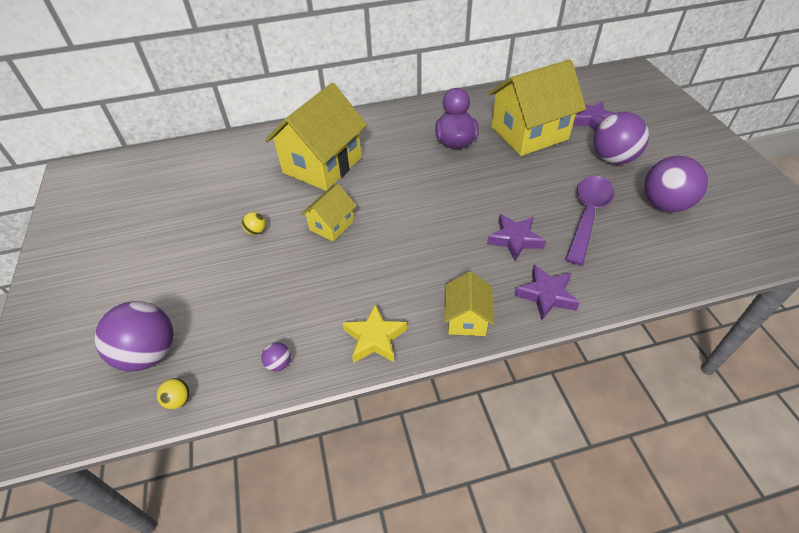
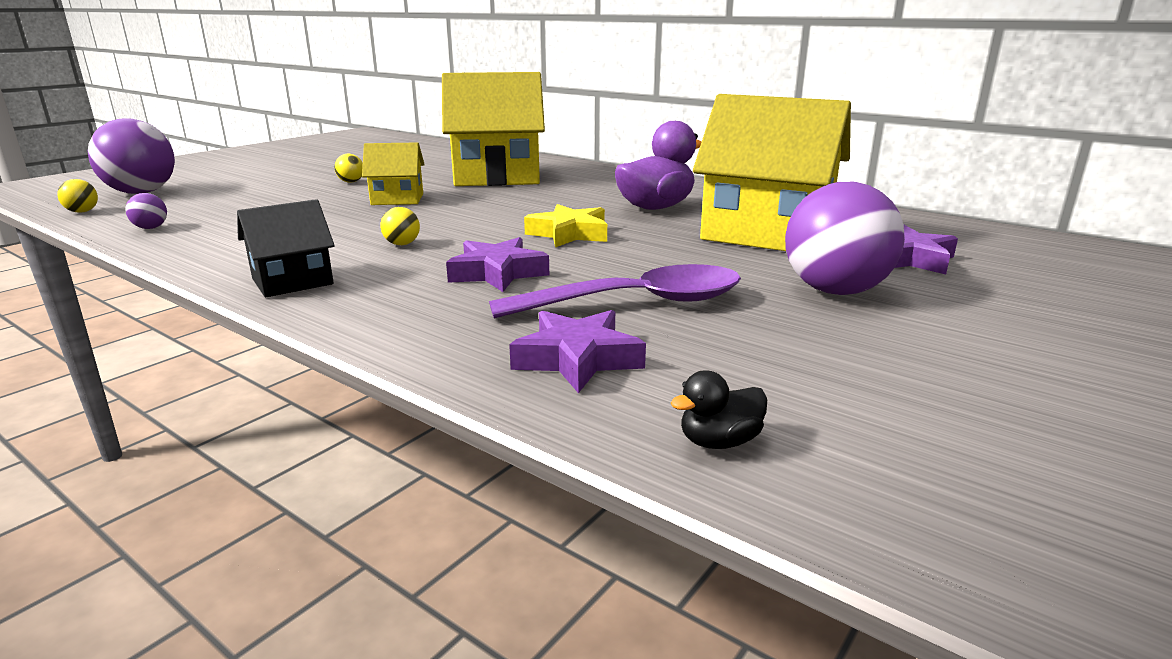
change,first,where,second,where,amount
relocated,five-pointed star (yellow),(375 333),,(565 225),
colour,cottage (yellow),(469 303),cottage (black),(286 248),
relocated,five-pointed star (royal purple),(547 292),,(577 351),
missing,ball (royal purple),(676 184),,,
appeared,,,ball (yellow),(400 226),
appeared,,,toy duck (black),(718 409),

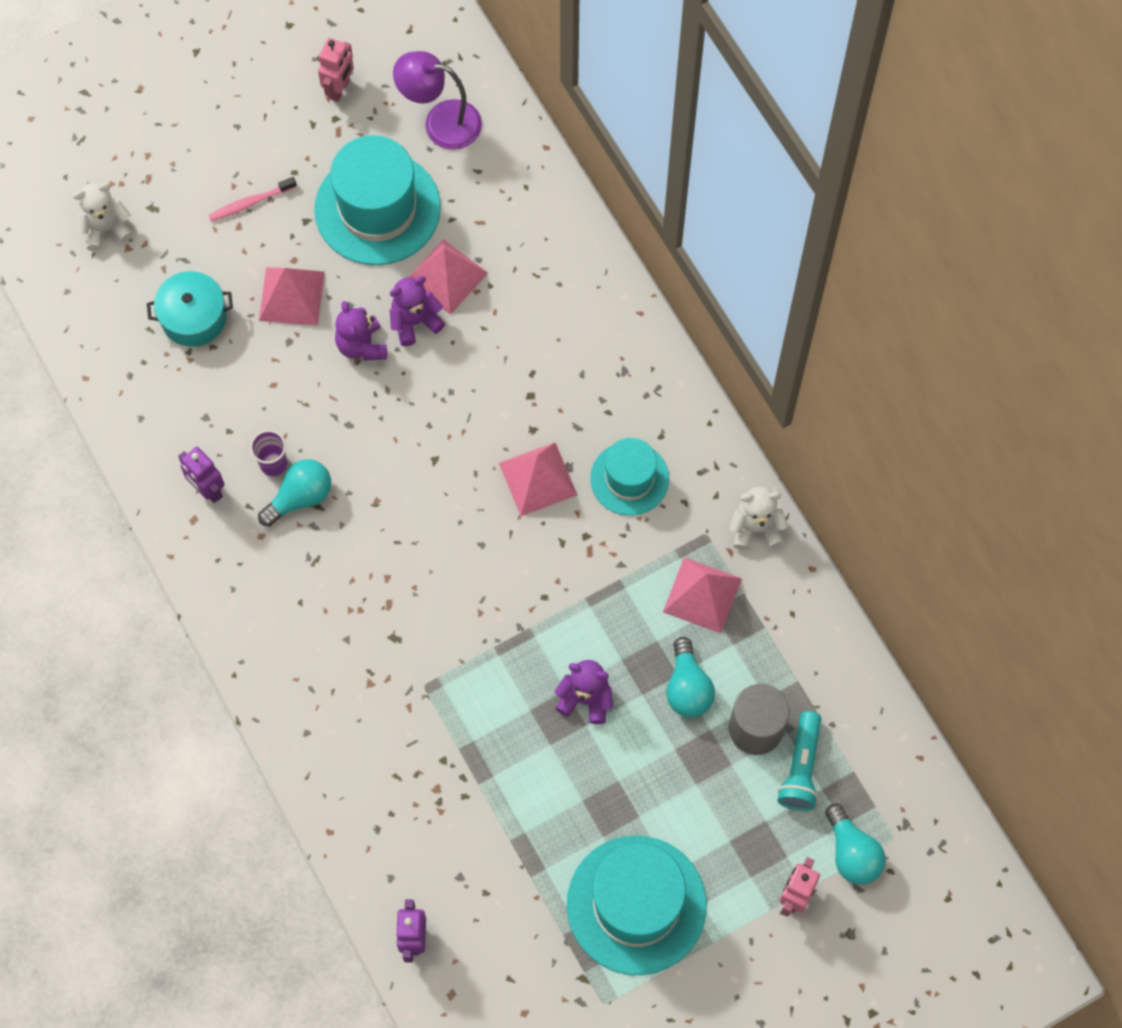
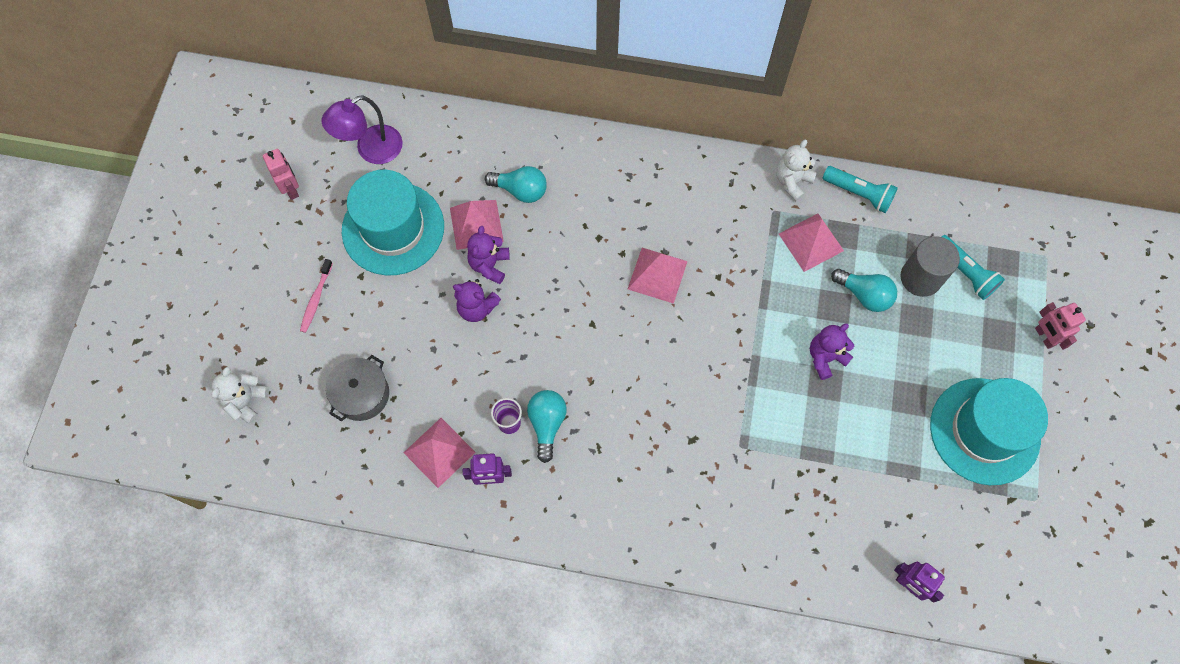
change,first,where,second,where,amount
colour,cooking pot (turquoise),(190 309),cooking pot (gray),(357 388),
relocated,pyramid shape (rosy),(292 296),,(440 453),
missing,tall hat (turquoise),(629 477),,,
relocated,lightbulb (turquoise),(855 844),,(516 184),
appeared,,,torch (turquoise),(860 189),

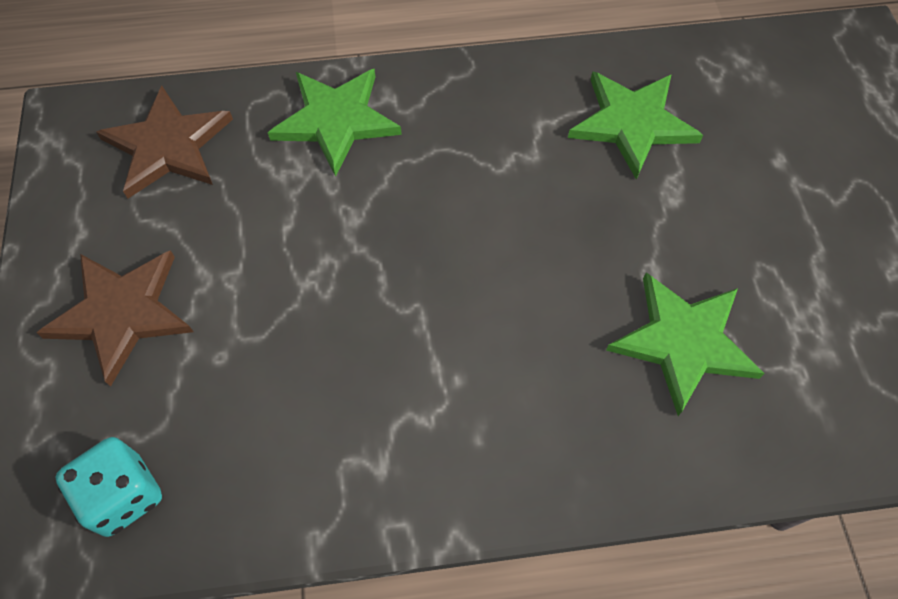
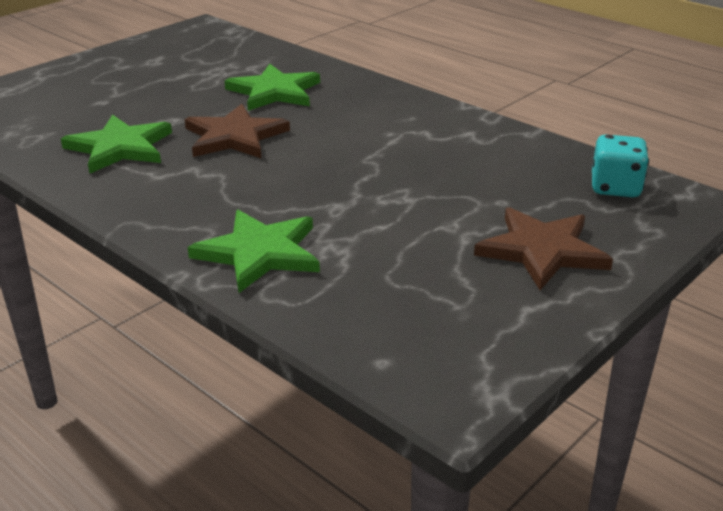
change,first,where,second,where,amount
relocated,five-pointed star (brown),(164 142),,(237 131),

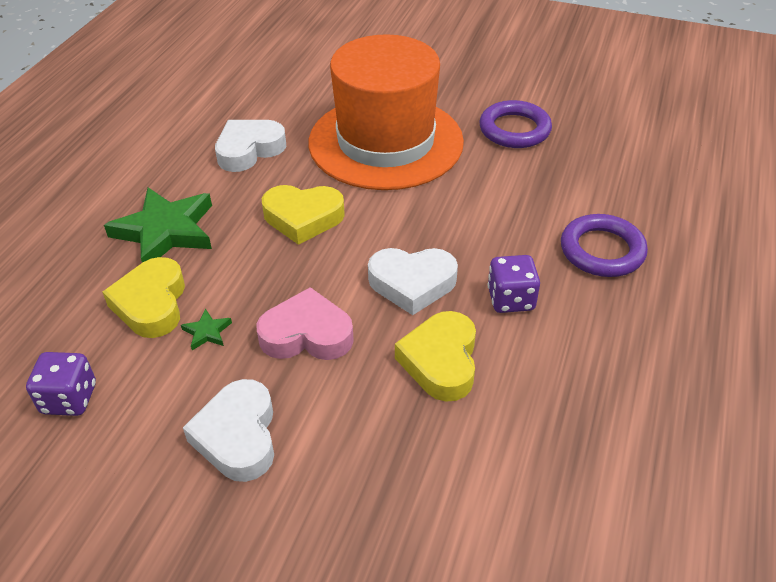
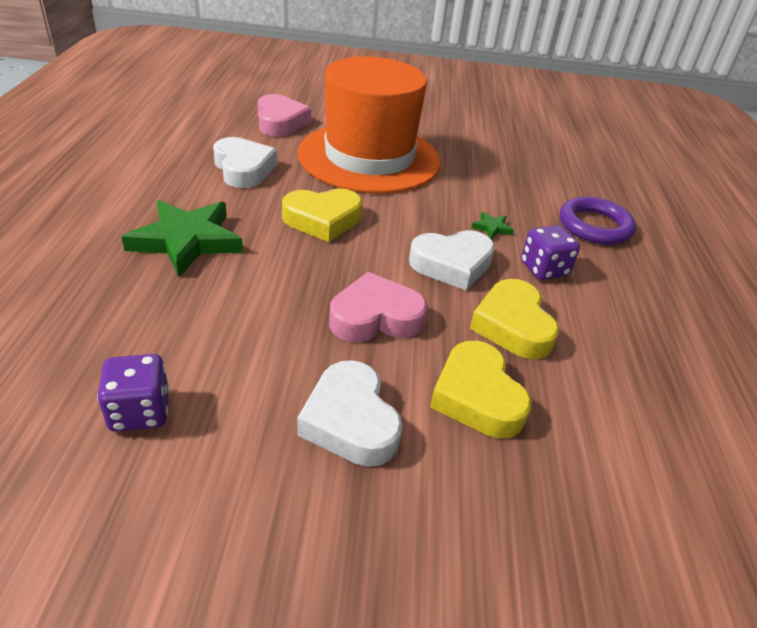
change,first,where,second,where,amount
relocated,love heart (yellow),(144 297),,(481 389),
relocated,five-pointed star (leaf-green),(206 329),,(492 226),
spun,love heart (snow-white),(250 146),,(245 162),120 degrees clockwise
missing,ring (royal purple),(515 124),,,
appeared,,,love heart (rosy),(284 115),

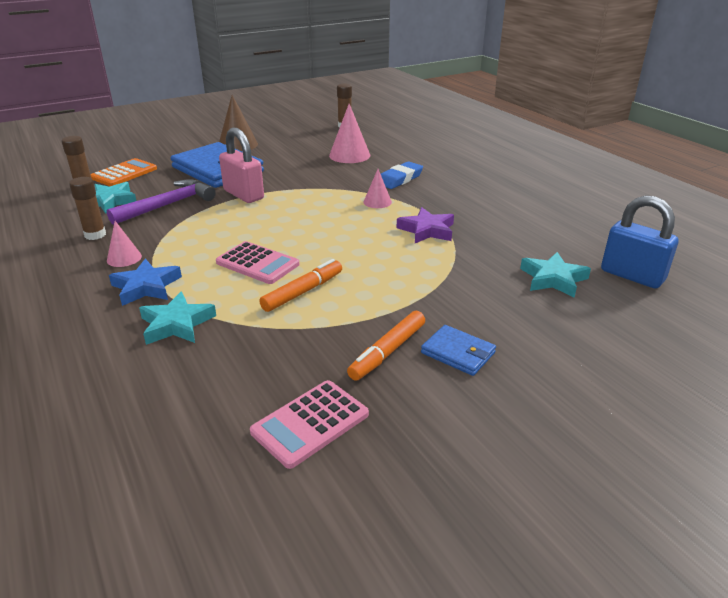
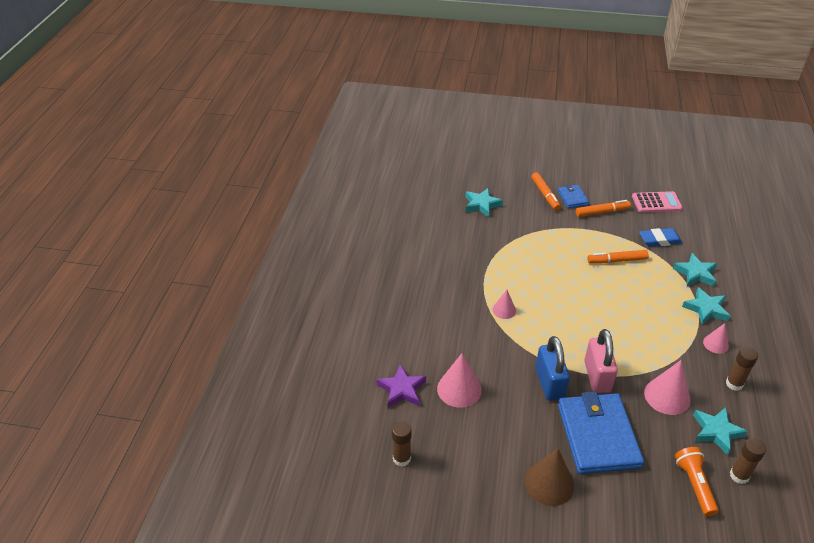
change,first,where,second,where,amount
exchanged,pocket calculator (orange-coloured),(124 172),torch (orange-coloured),(697 481),
exchanged,carpenter's hammer (royal purple),(161 202),solid cone (rosy),(667 387),
colour,five-pointed star (blue),(145 282),five-pointed star (turquoise),(706 305),
missing,pocket calculator (rosy),(257 262),,,
relocated,eraser (blue),(402 175),,(660 237),
relocated,five-pointed star (royal purple),(425 225),,(401 386),
relocated,lock (blue),(639 241),,(552 368),
appeared,,,felt pen (orange-coloured),(546 191),

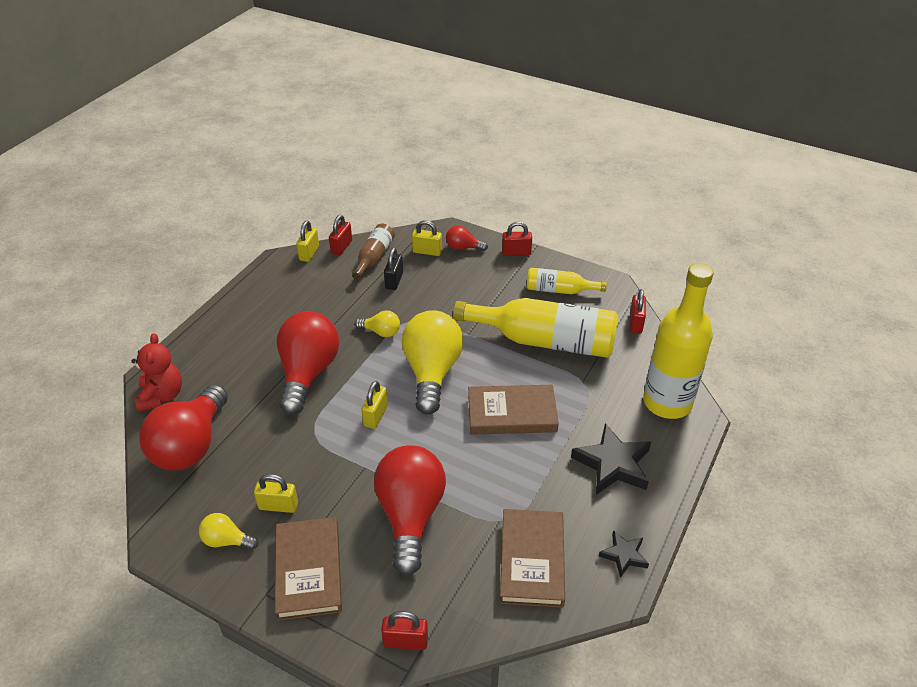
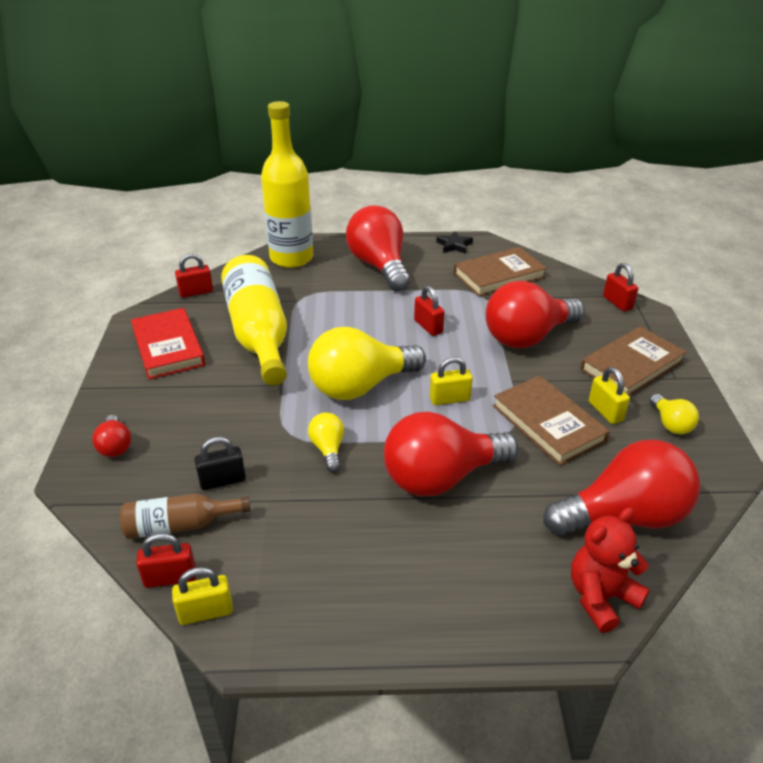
change,first,where,second,where,amount
missing,lock (yellow),(427 238),,,
relocated,hardcover (brown),(513 410),,(551 421),
relocated,lock (red),(517 239),,(429 311),
exchanged,flask (yellow),(567 281),hardcover (red),(168 343),
exchanged,five-pointed star (black),(611 459),lightbulb (red),(378 248),

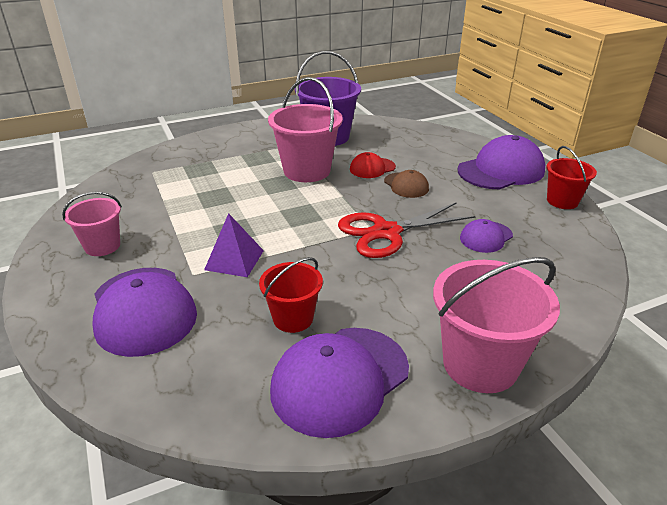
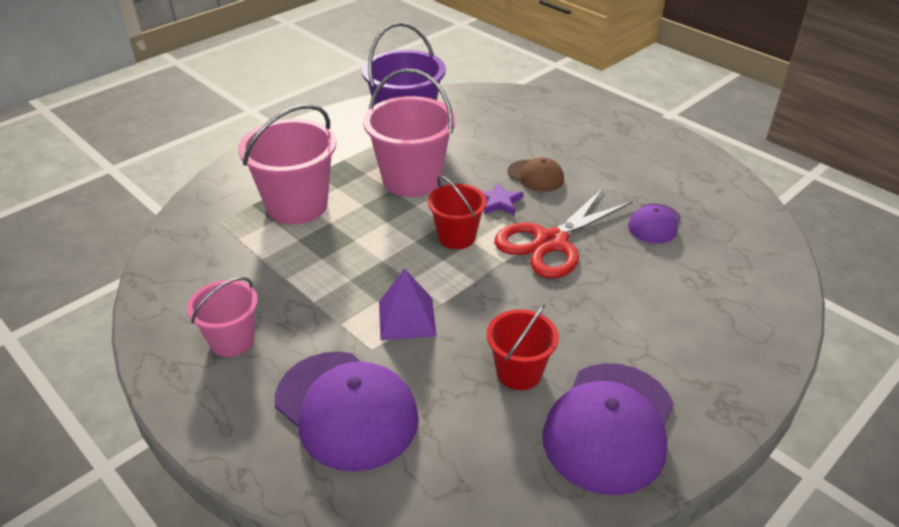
change,first,where,second,where,amount
missing,cap (red),(373 165),,,
relocated,pail (rosy),(496 325),,(287 164),
missing,cap (royal purple),(501 162),,,
relocated,pail (red),(571 177),,(457 212),
appeared,,,five-pointed star (royal purple),(503 199),

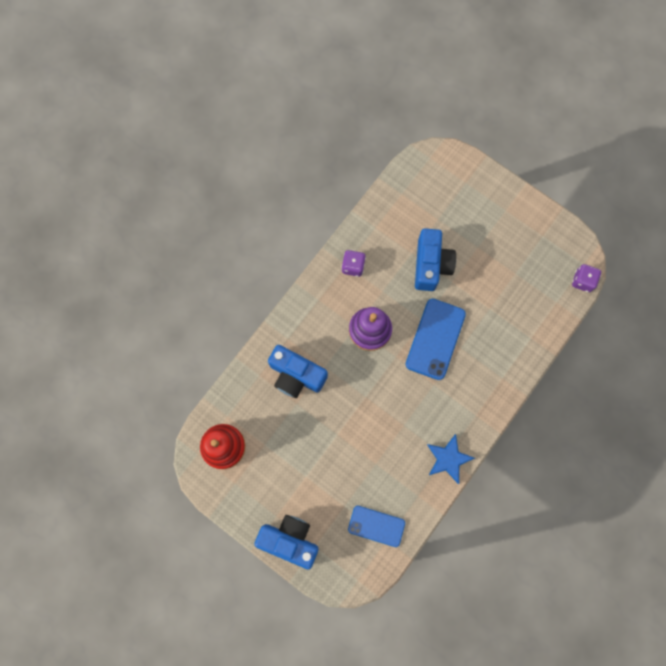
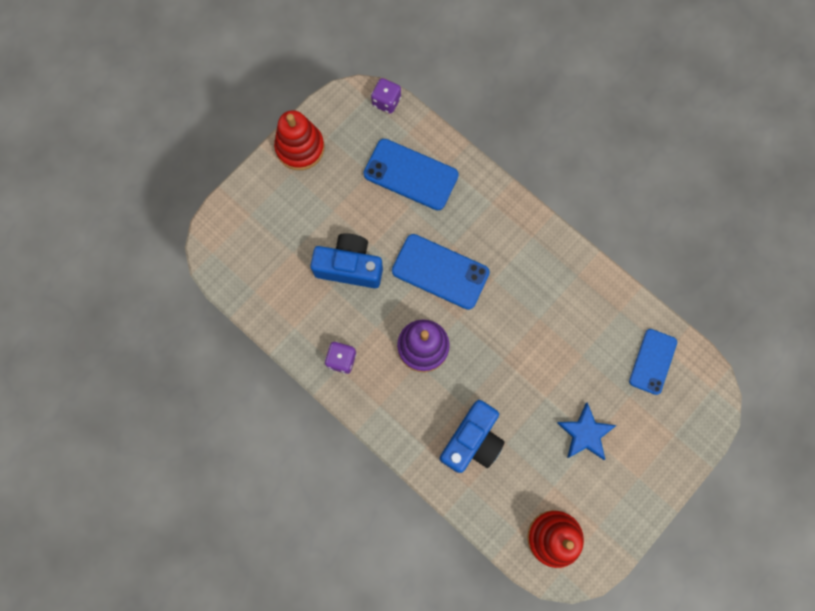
change,first,where,second,where,amount
missing,photo camera (blue),(286 542),,,
relocated,five-pointed star (blue),(451 459),,(587 431),
appeared,,,stacking toy (red),(299 140),
appeared,,,phone (blue),(411 175),

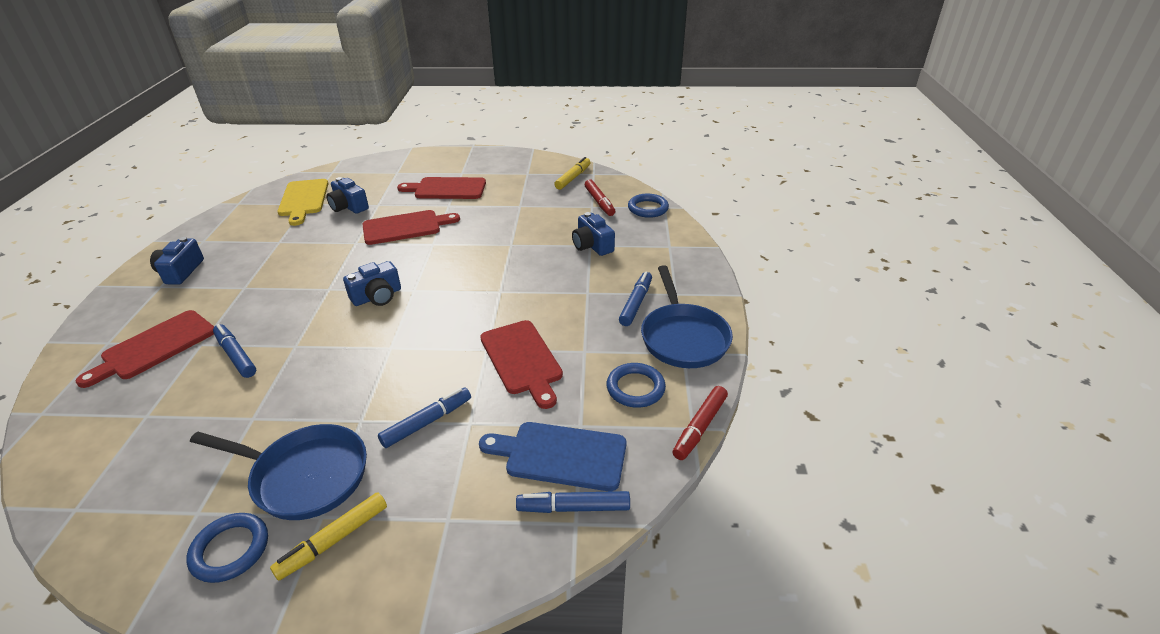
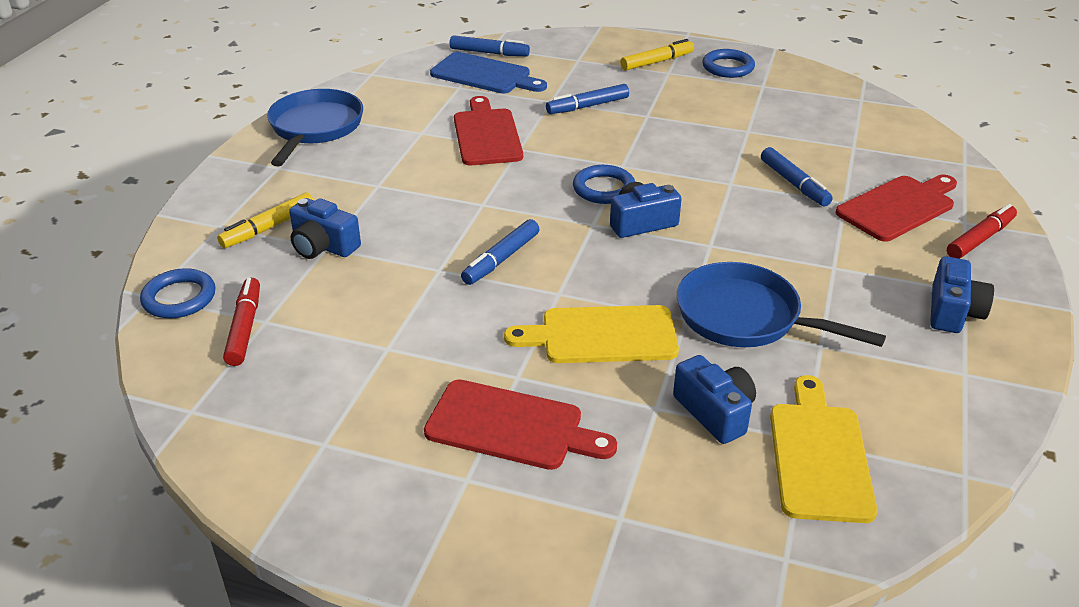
change,first,where,second,where,amount
relocated,frying pan (blue),(278 472),,(781 304),
colour,cutting board (red),(411 227),cutting board (yellow),(591 334),
relocated,felt pen (yellow),(572 173),,(265 220),
spun,photo camera (blue),(593 234),,(325 228),135 degrees clockwise
relocated,ring (blue),(636 385),,(604 184),
relocated,felt pen (blue),(635 299),,(500 252),
relocated,felt pen (red),(700 423),,(982 231),

